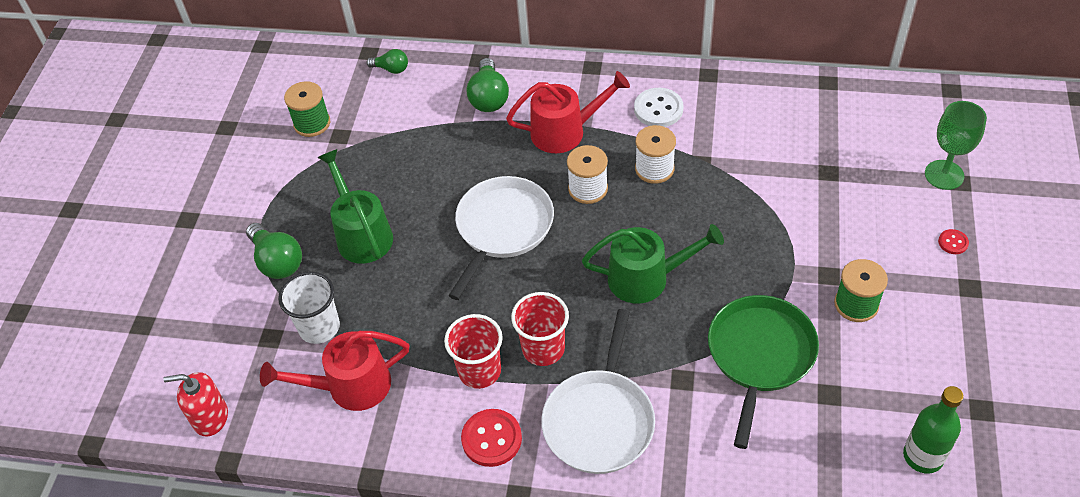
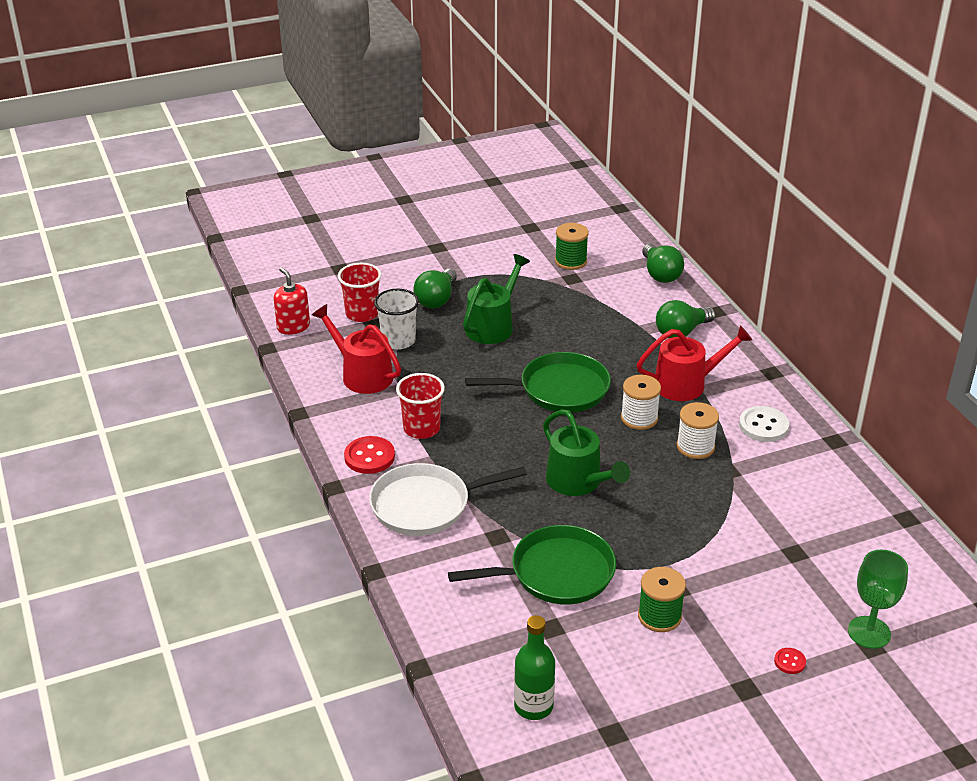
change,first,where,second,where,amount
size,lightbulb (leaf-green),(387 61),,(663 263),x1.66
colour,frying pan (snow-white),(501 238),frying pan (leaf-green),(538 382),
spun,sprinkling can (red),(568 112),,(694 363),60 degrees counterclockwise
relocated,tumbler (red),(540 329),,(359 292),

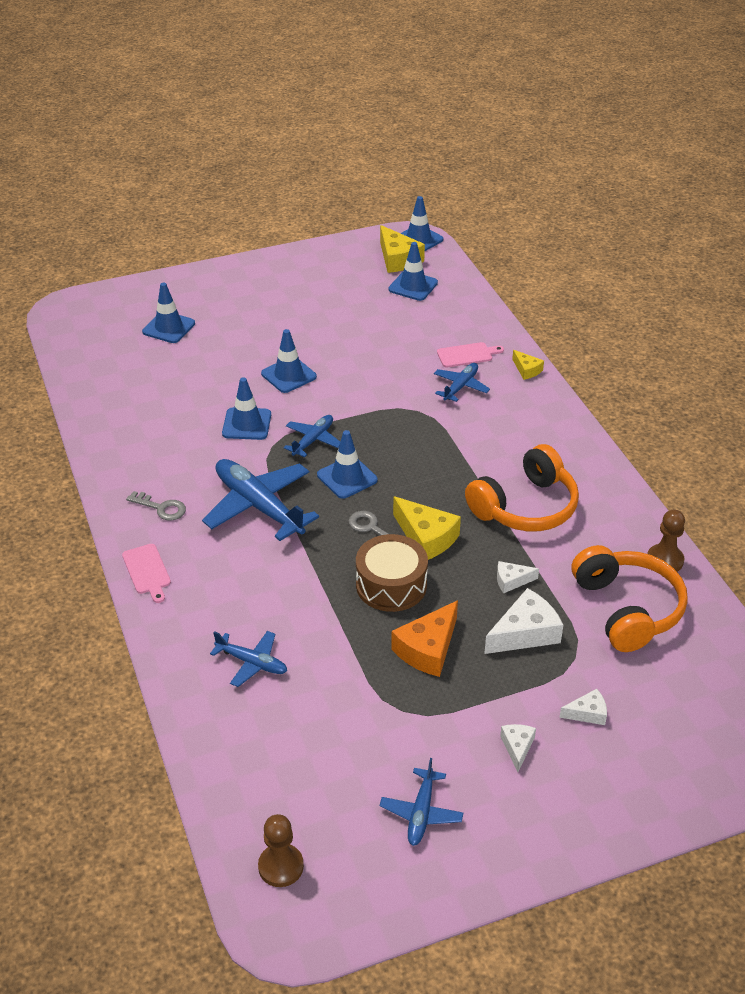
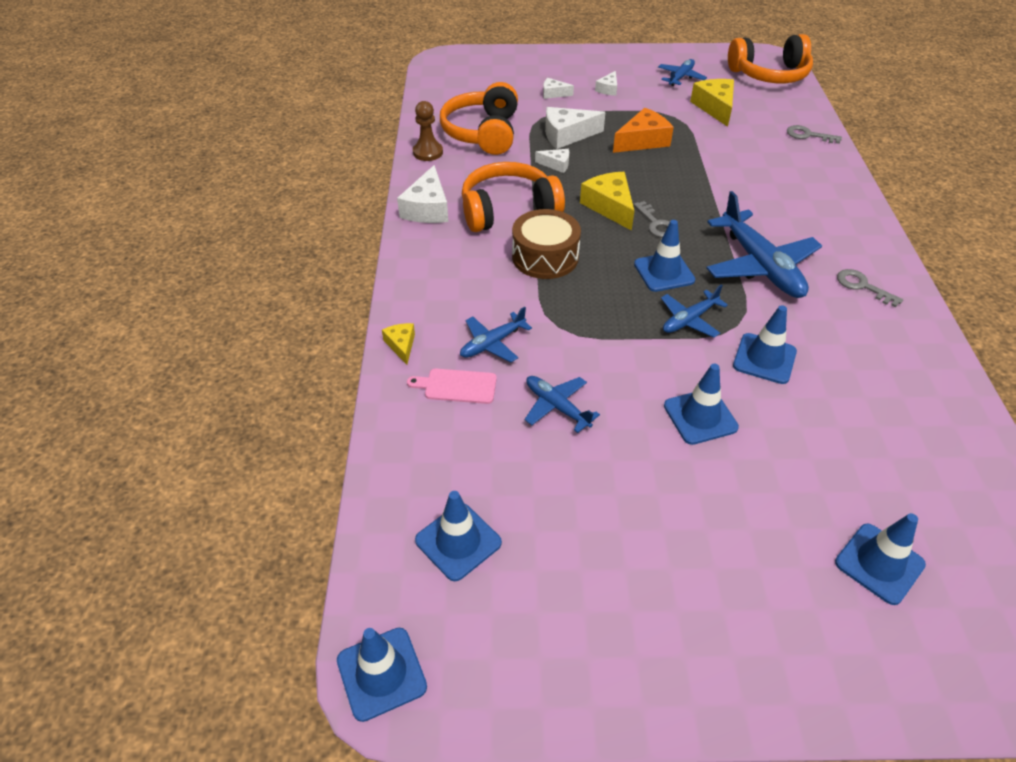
change,first,where,second,where,amount
missing,cutting board (rosy),(146 573),,,
relocated,plane (blue),(248 659),,(562 404),
exchanged,pawn (brown),(281 850),over-ear headphones (orange-coloured),(770 58),
relocated,toy drum (brown),(392 573),,(546 244),
relocated,cheese (yellow),(402 249),,(712 103),
appeared,,,cheese (snow-white),(422 194),
appeared,,,latchkey (gray),(814 134),

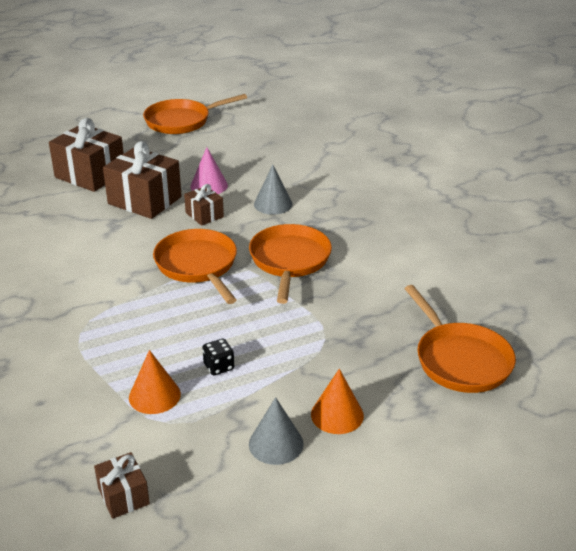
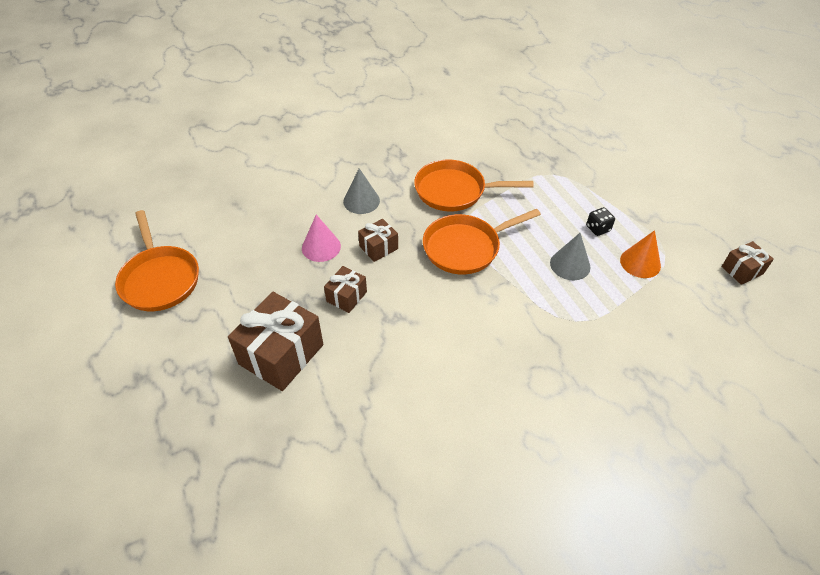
change,first,where,second,where,amount
size,wrapped gift (brown),(142 180),,(345 289),x0.53
relocated,solid cone (gray),(276 431),,(570 256),
missing,solid cone (orange-coloured),(337 401),,,
missing,frying pan (orange-coloured),(460 339),,,

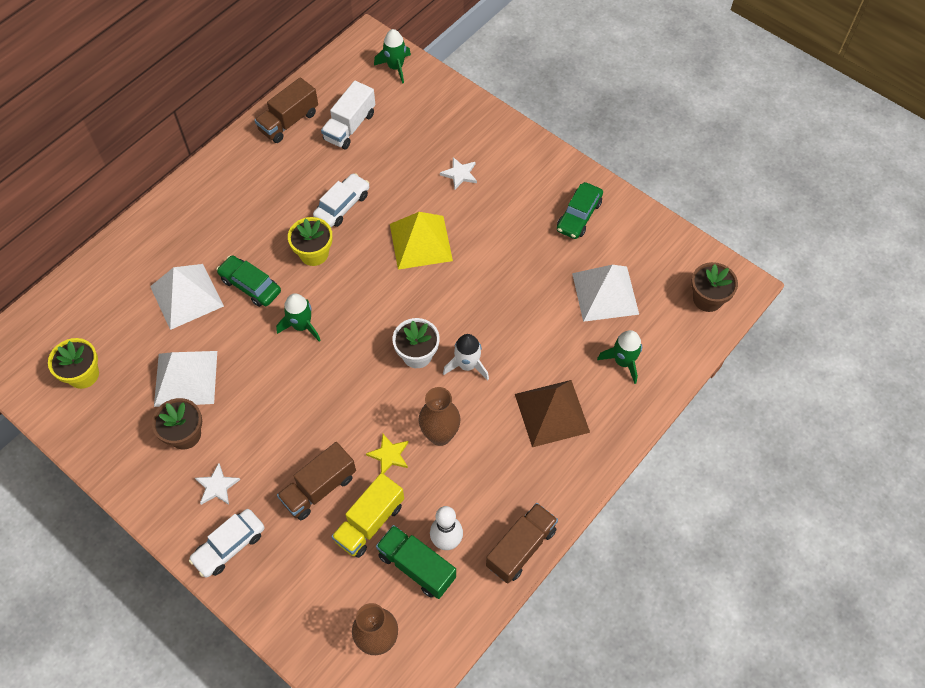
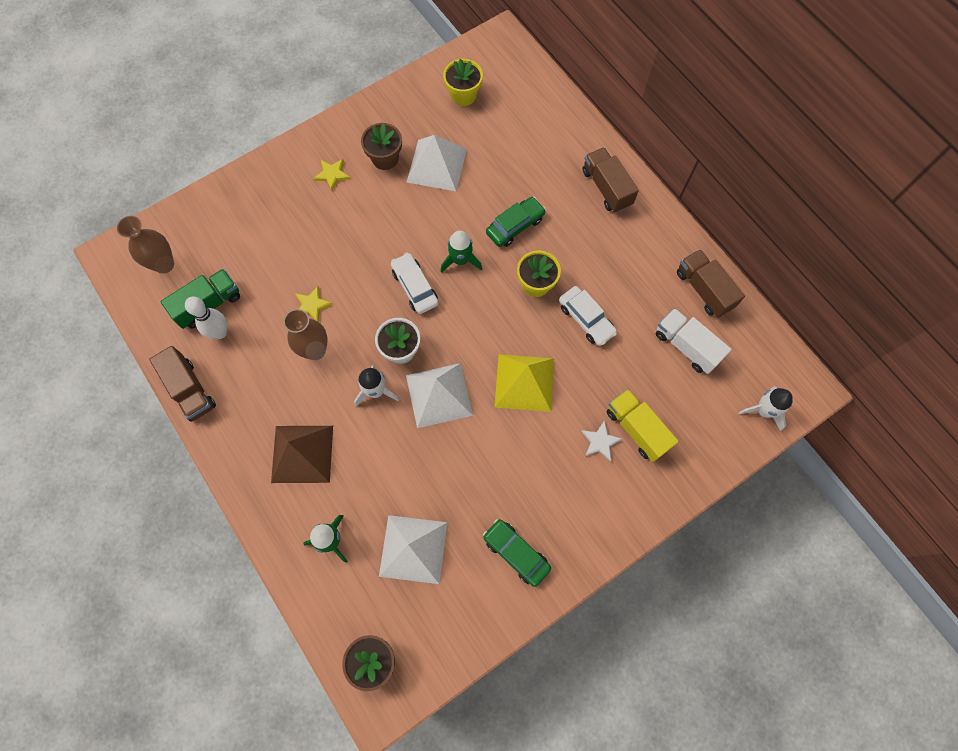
change,first,where,second,where,amount
relocated,pyramid shape (snow-white),(187 297),,(439 395),
relocated,car (snow-white),(226 543),,(414 283),
colour,five-pointed star (snow-white),(217 484),five-pointed star (yellow),(331 175),
relocated,toy truck (brown),(316 481),,(610 180),
relocated,toy truck (yellow),(367 515),,(643 425),
colour,rocket (leaf-green),(392 56),rocket (snow-white),(766 408),

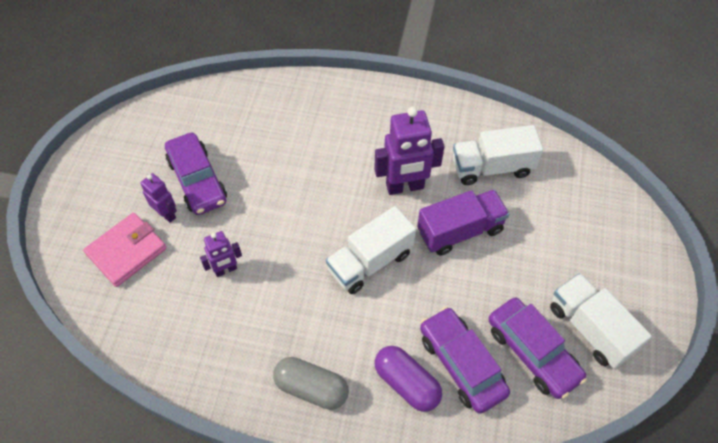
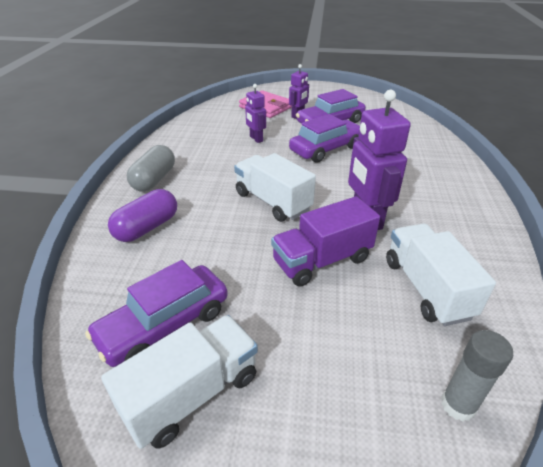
change,first,where,second,where,amount
spun,toy truck (royal purple),(463 223),,(325 241),90 degrees clockwise
relocated,car (royal purple),(465 360),,(324 138),
appeared,,,glue stick (gray),(477 376),

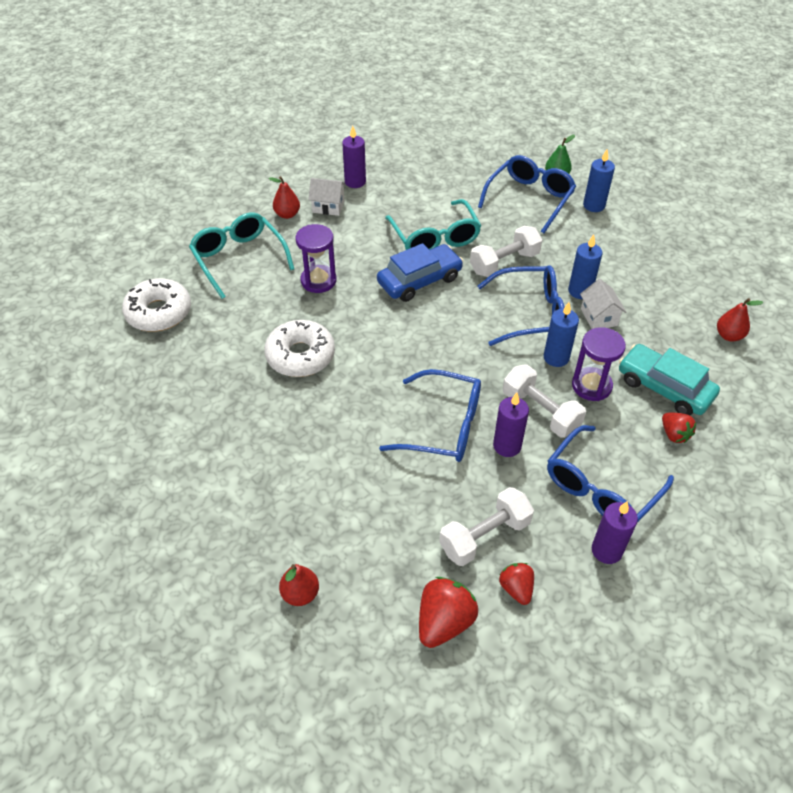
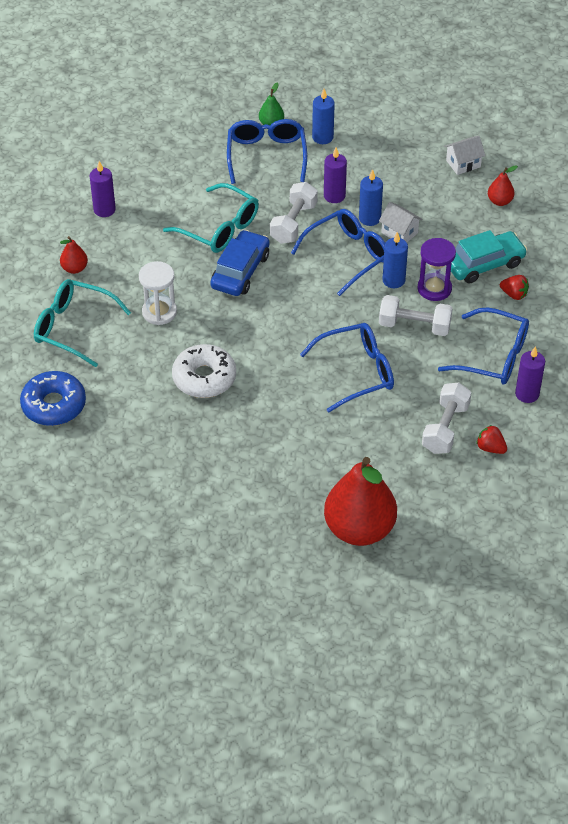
change,first,where,second,where,amount
colour,glazed donut (snow-white),(156 305),glazed donut (blue),(53 398),
size,pear fruit (red),(299 585),,(360 501),x2.32
colour,sand timer (royal purple),(316 258),sand timer (snow-white),(158 293),
relocated,cottage (snow-white),(327 197),,(464 155),
missing,toy strawberry (red),(448 612),,,
relocated,pillar candle (royal purple),(511 424),,(335 175),
spun,eyeglasses (blue),(610 473),,(483 346),75 degrees counterclockwise
spun,car (turquoise),(669 379),,(489 257),150 degrees clockwise

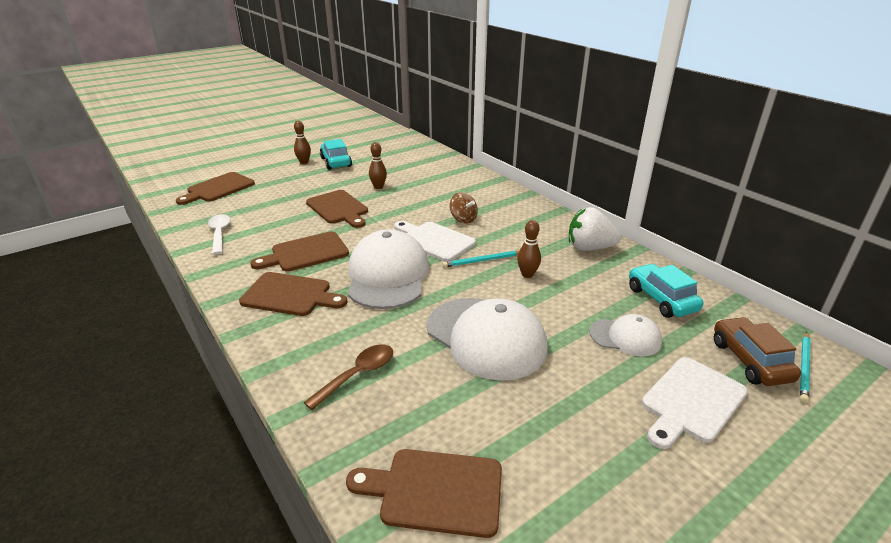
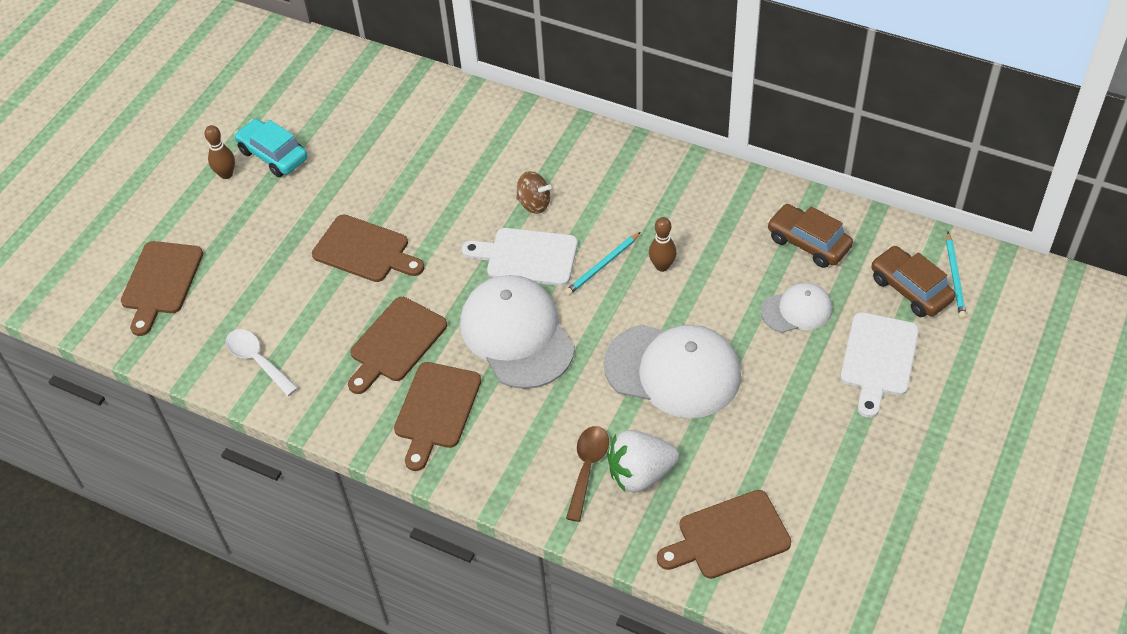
change,first,where,second,where,amount
spun,cutting board (brown),(293 294),,(437 416),120 degrees clockwise
missing,tenpin (brown),(378 165),,,
relocated,toy strawberry (snow-white),(595 229),,(643 461),
colour,car (turquoise),(666 291),car (brown),(810 236),

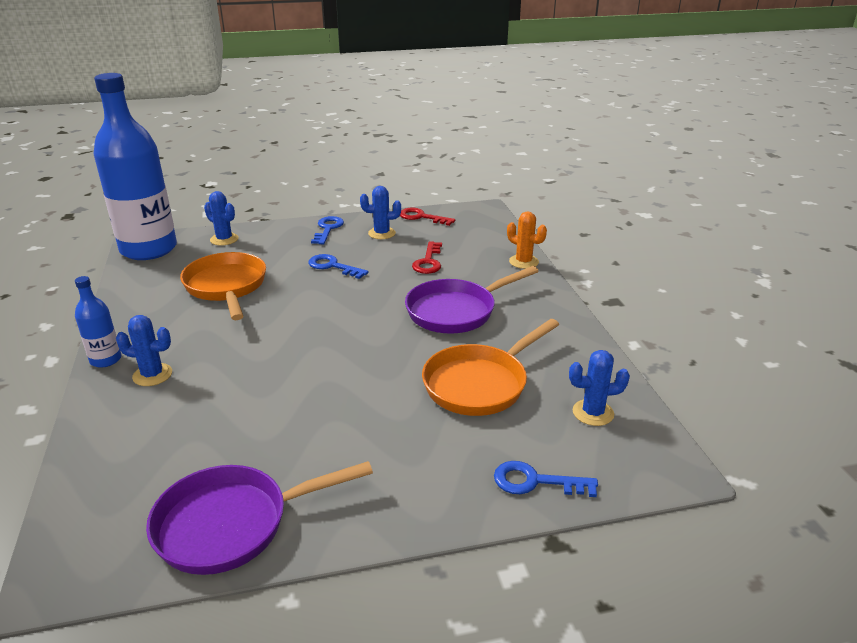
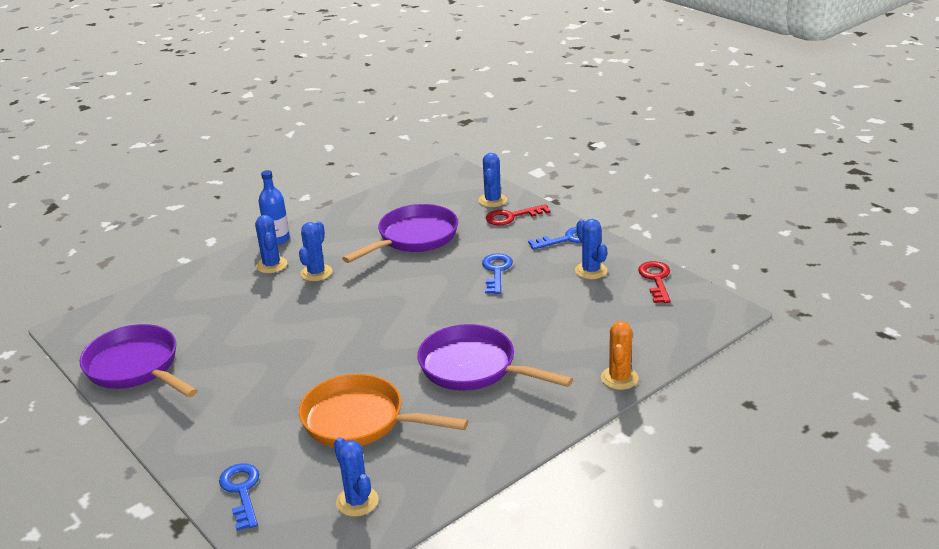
change,first,where,second,where,amount
missing,flask (blue),(135 166),,,
colour,frying pan (orange-coloured),(223 286),frying pan (royal purple),(400 233),
relocated,latchkey (red),(427 257),,(518 214),
appeared,,,saguaro cactus (blue),(315 251),

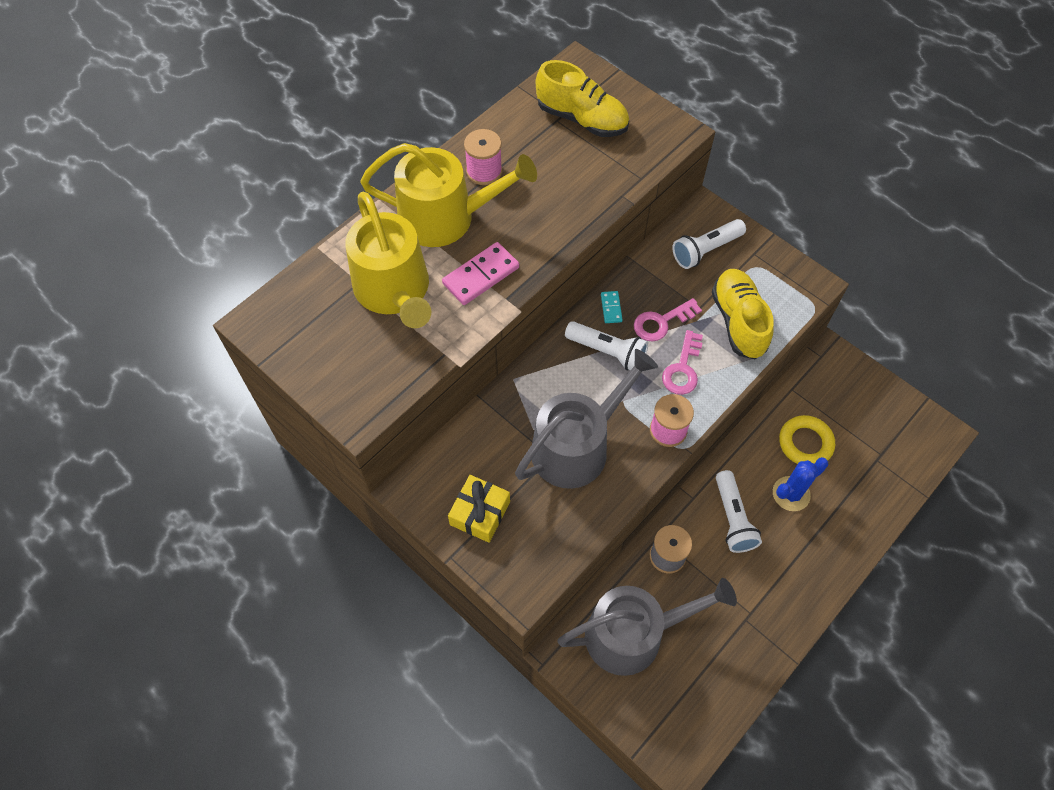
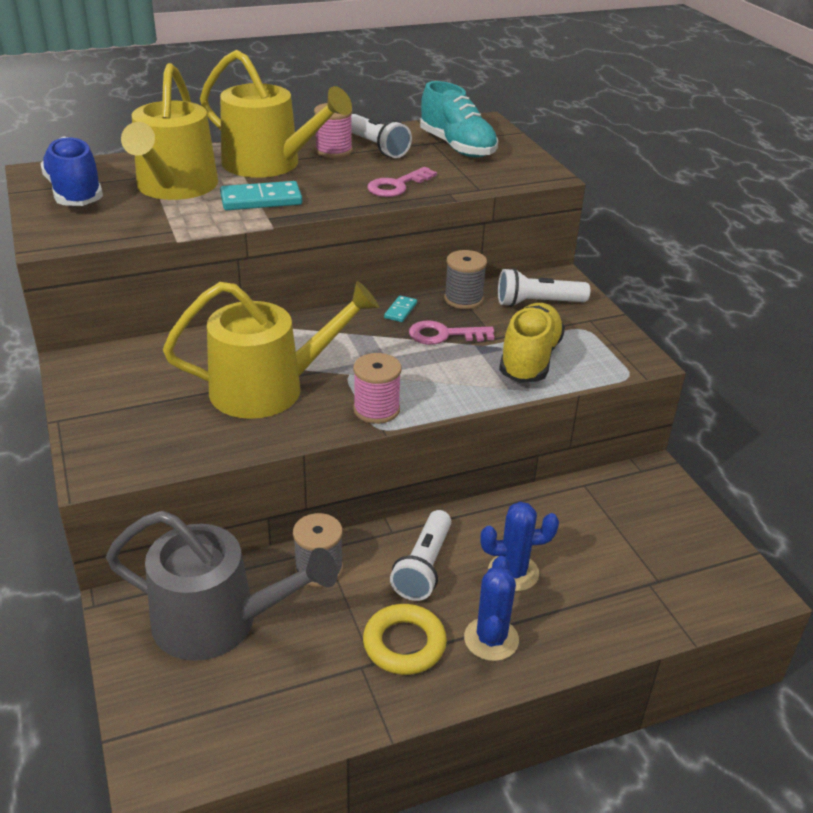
change,first,where,second,where,amount
colour,domino piece (rosy),(480 273),domino piece (turquoise),(261 195),
missing,wrapped gift (yellow),(479 509),,,
colour,sprinkling can (gray),(586 419),sprinkling can (yellow),(271 350),
colour,lace-up shoe (yellow),(582 98),lace-up shoe (turquoise),(459 119),
relocated,torch (snow-white),(606 345),,(381 136),
relocated,latchkey (rosy),(682 362),,(402 182),
relocated,ring (yellow),(807 439),,(405 639),
appeared,,,lace-up shoe (blue),(71 171),
appeared,,,spool (gray),(465 279),
appeared,,,saguaro cactus (blue),(491 608),

